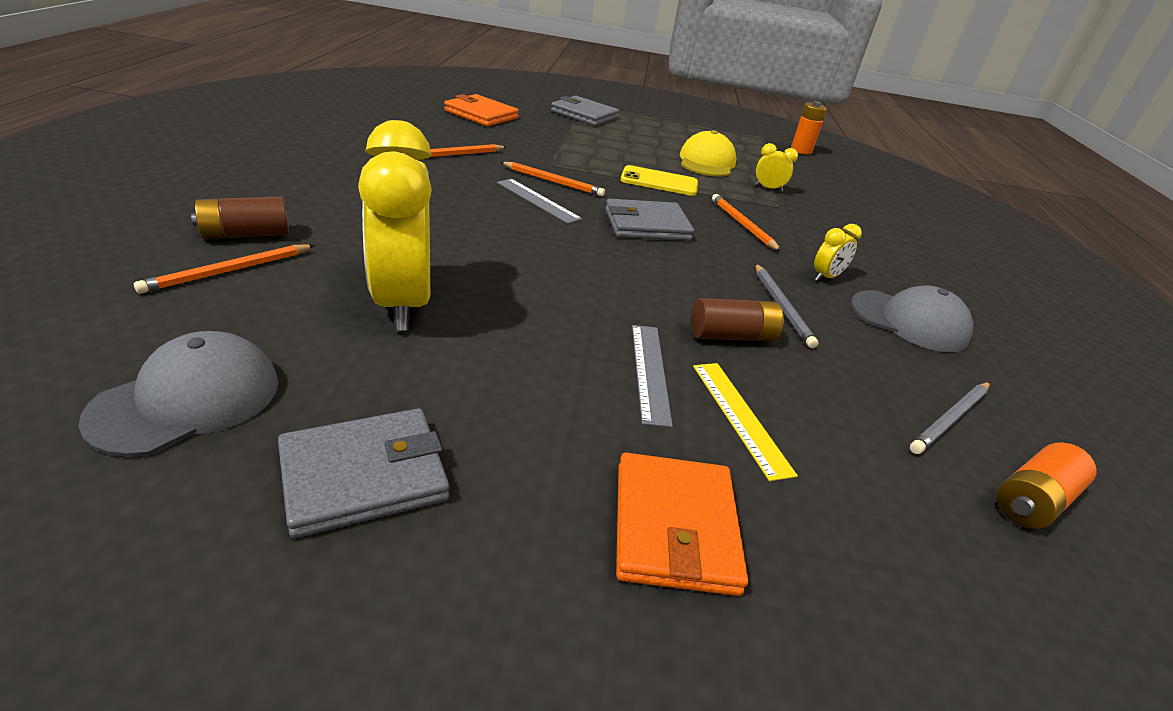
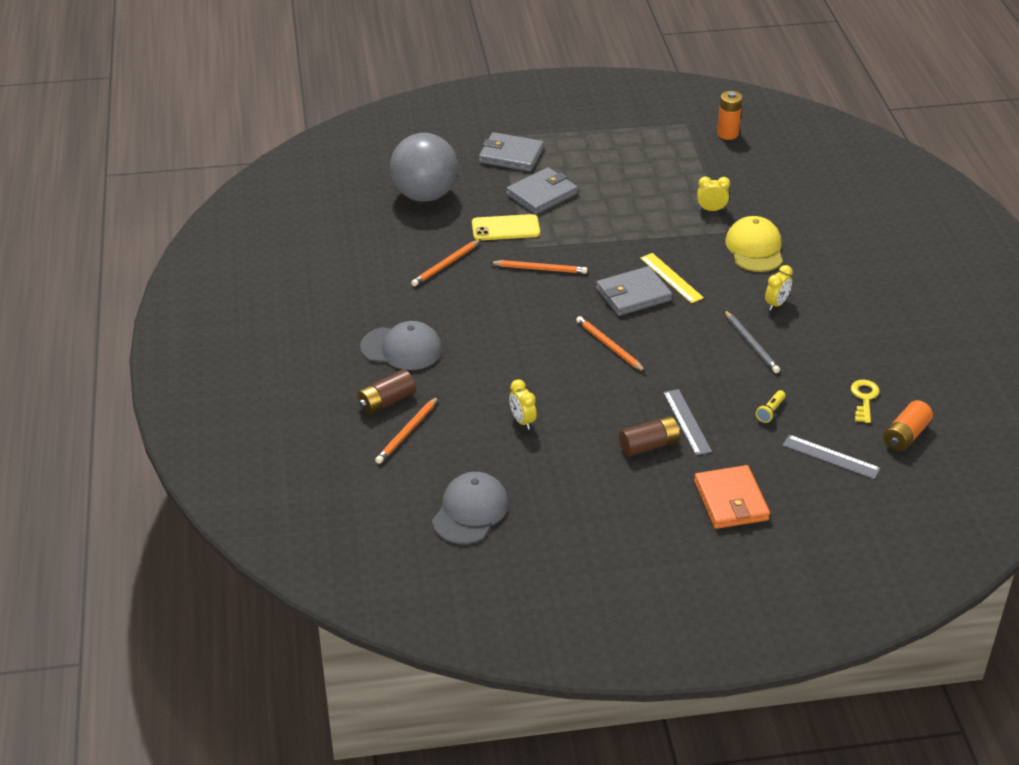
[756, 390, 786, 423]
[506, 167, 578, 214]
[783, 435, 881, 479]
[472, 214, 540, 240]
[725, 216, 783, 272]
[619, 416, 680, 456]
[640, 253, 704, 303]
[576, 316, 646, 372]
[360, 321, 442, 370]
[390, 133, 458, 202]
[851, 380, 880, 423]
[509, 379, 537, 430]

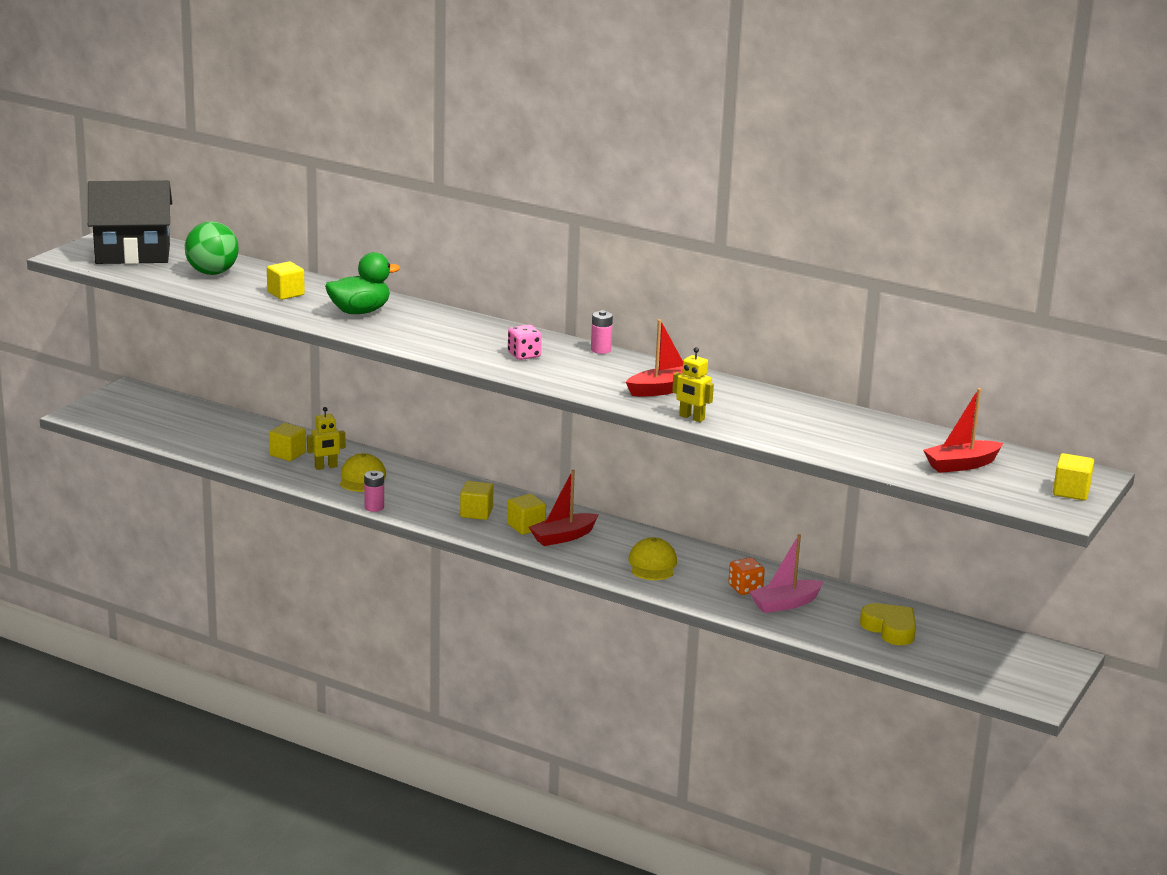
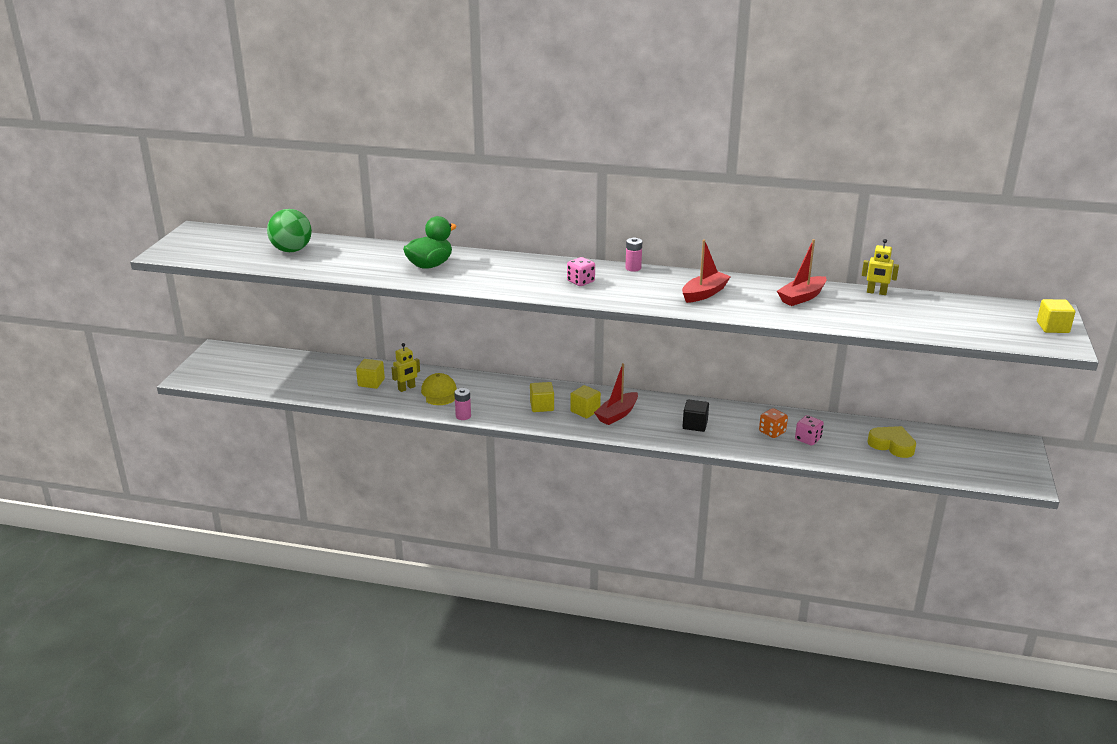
[88, 180, 172, 264] (first image)
[267, 261, 305, 300] (first image)
[862, 239, 899, 295]
[777, 239, 827, 306]
[682, 399, 709, 432]
[795, 415, 824, 445]

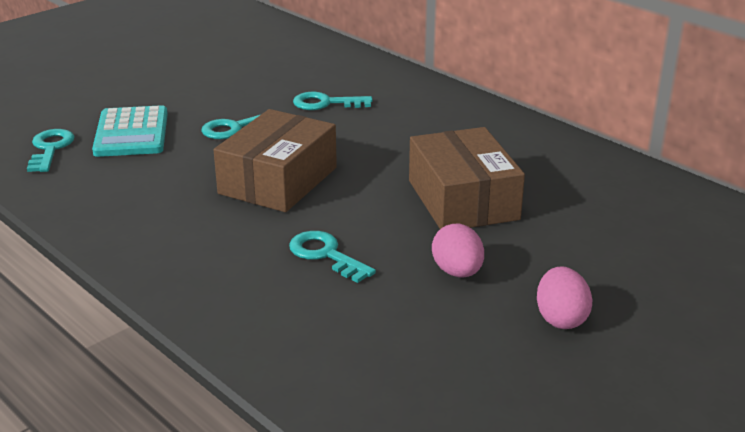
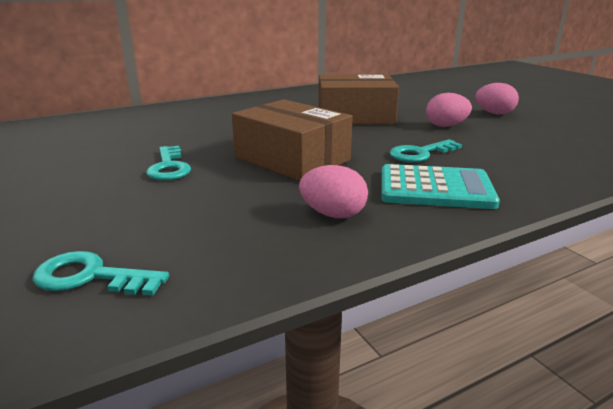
[293, 92, 373, 110] (first image)
[299, 165, 368, 218]
[381, 164, 500, 209]

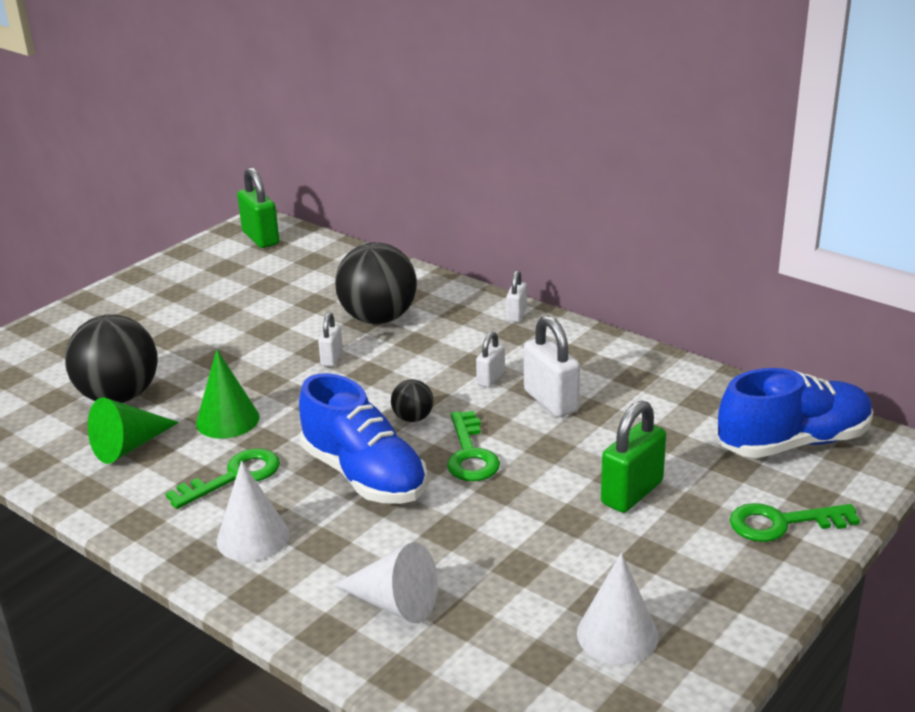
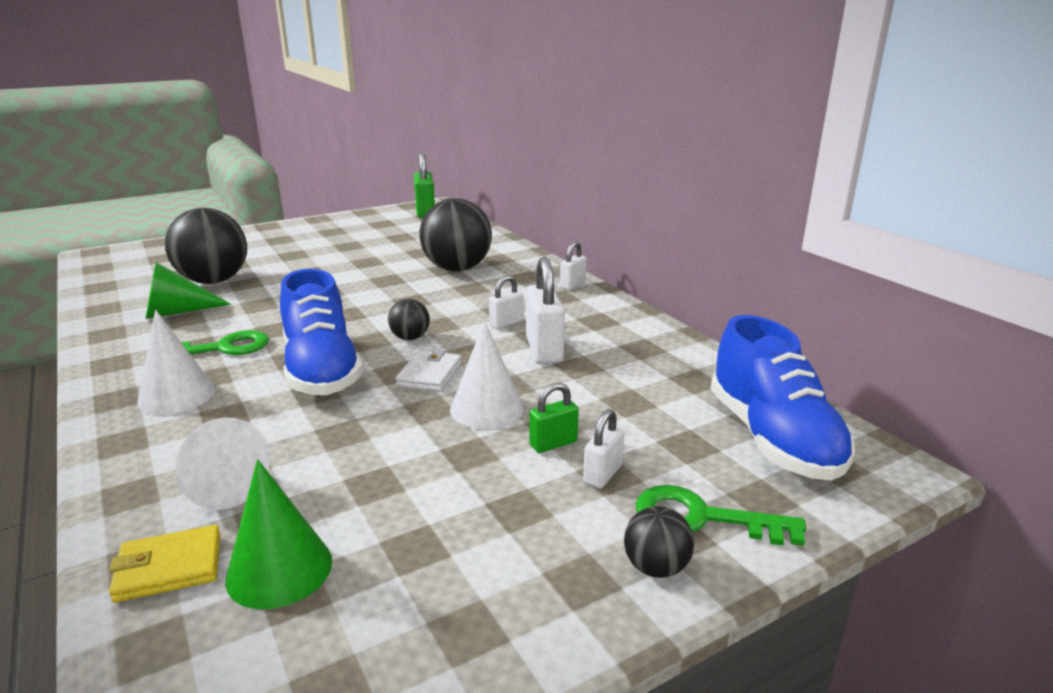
[109, 525, 220, 602]
[624, 506, 694, 578]
[225, 459, 332, 609]
[583, 409, 625, 488]
[450, 321, 524, 429]
[395, 349, 462, 392]
[710, 315, 855, 481]
[529, 382, 579, 453]

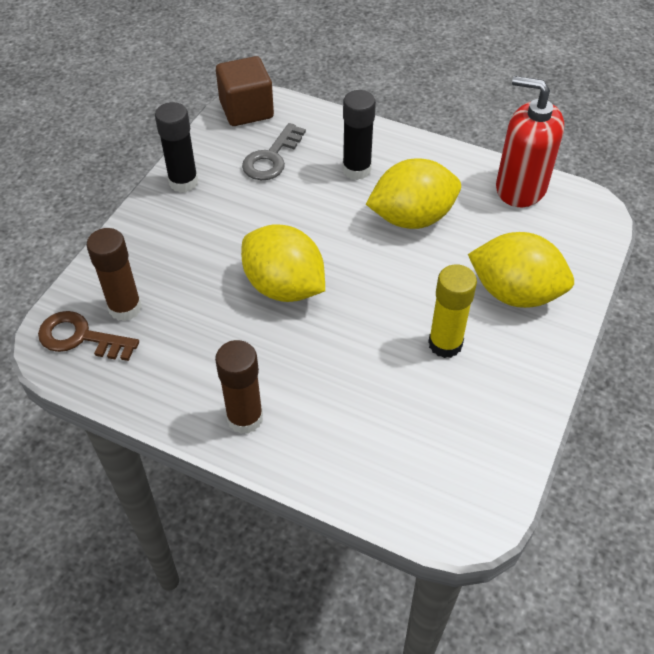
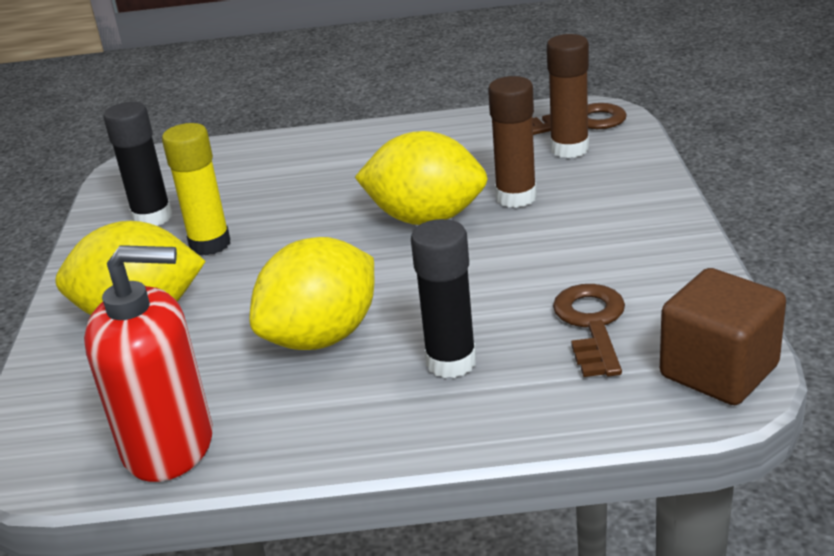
[103, 102, 172, 226]
[488, 76, 537, 208]
[553, 284, 625, 377]

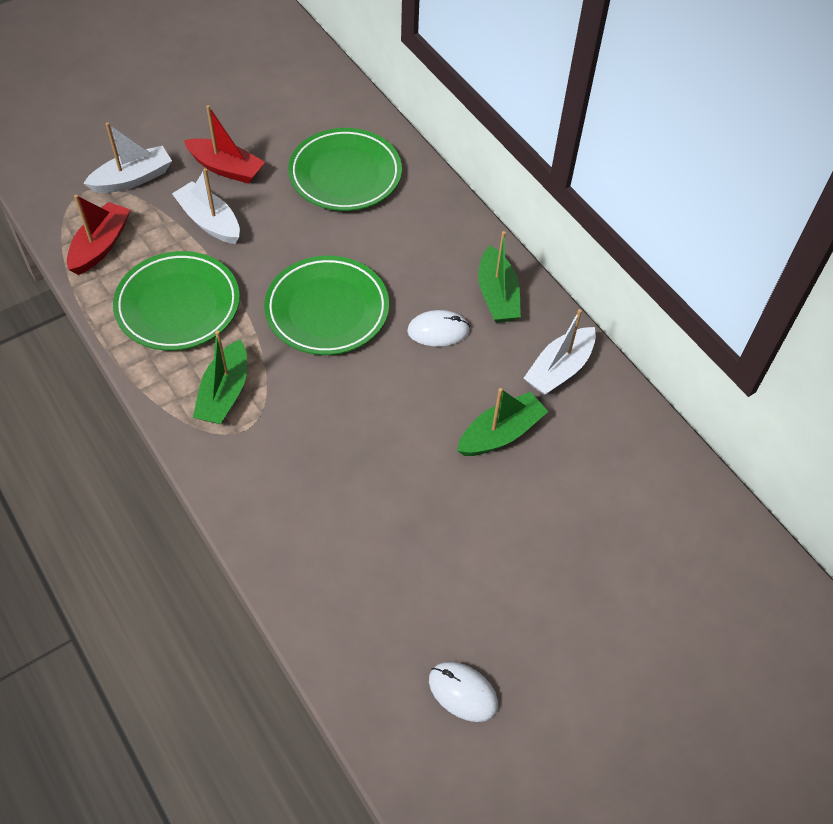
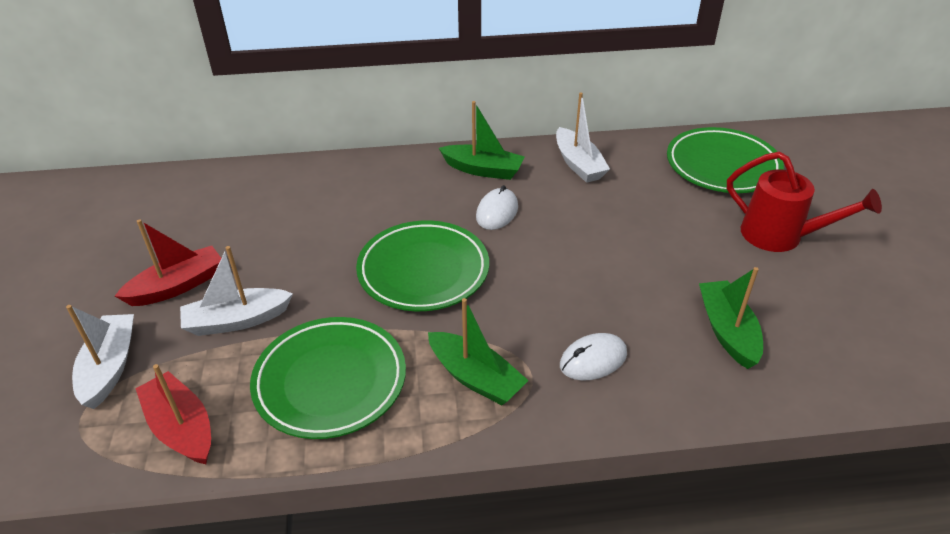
[727, 151, 882, 252]
[667, 127, 784, 193]
[560, 333, 627, 381]
[699, 267, 763, 369]

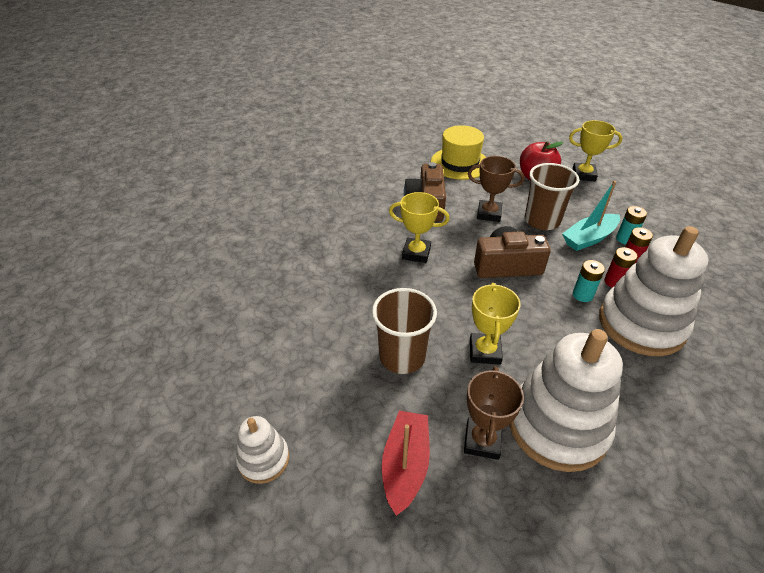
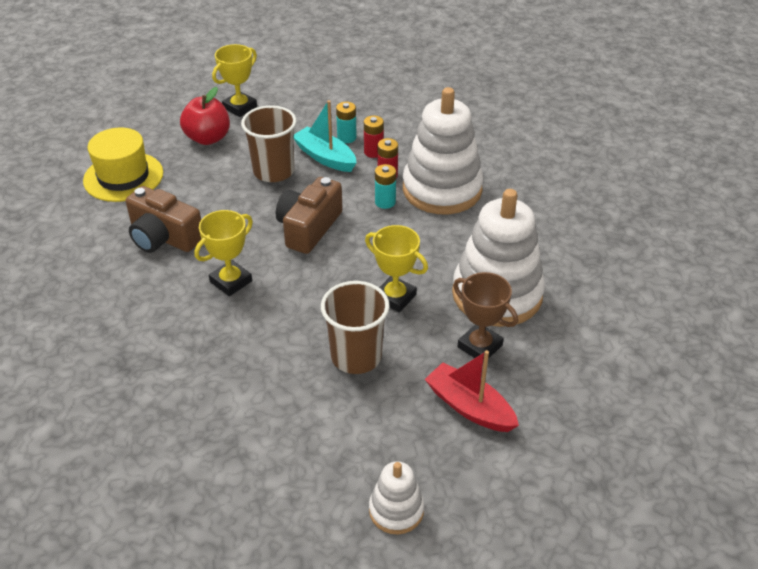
[468, 156, 524, 222] (first image)
[293, 100, 356, 172]

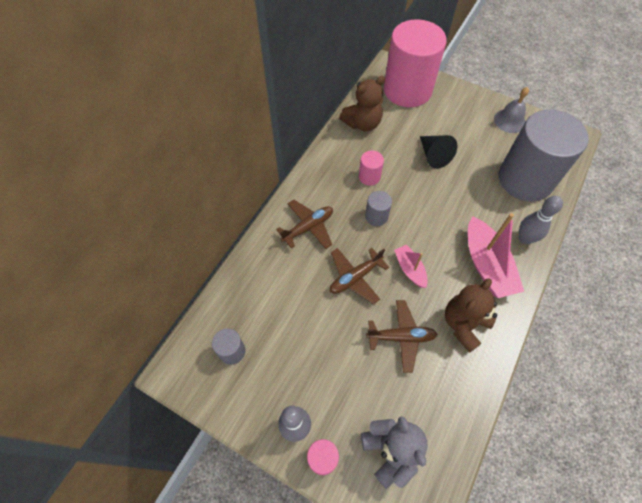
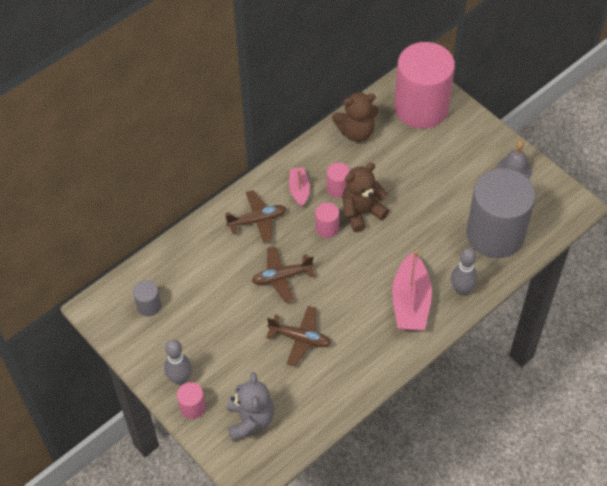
[420, 135, 457, 169] (first image)
[289, 167, 310, 207]
[342, 163, 389, 232]
[315, 203, 339, 238]

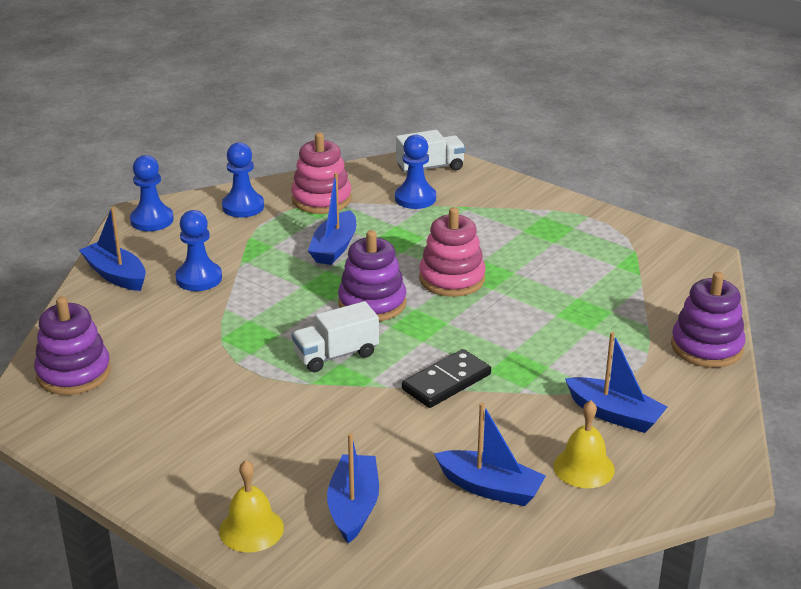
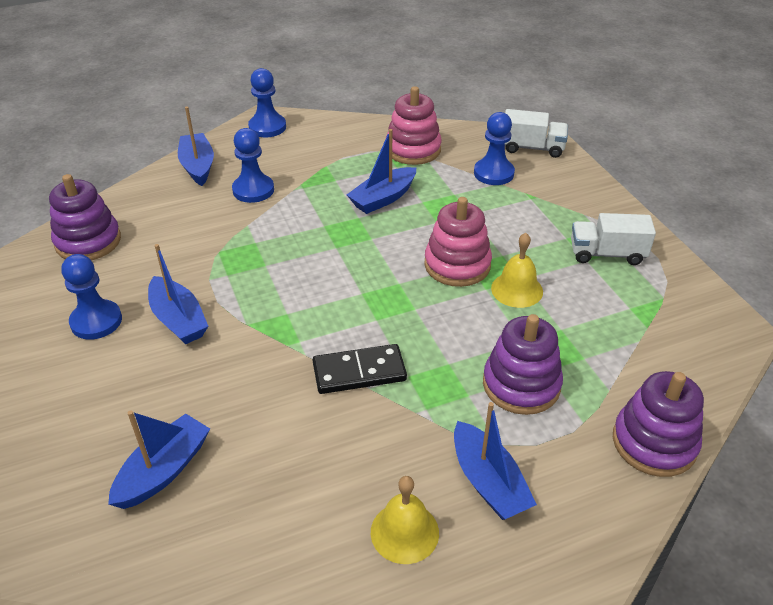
[491, 233, 543, 308]
[62, 254, 122, 340]
[571, 213, 656, 265]
[483, 314, 563, 415]
[148, 244, 208, 344]

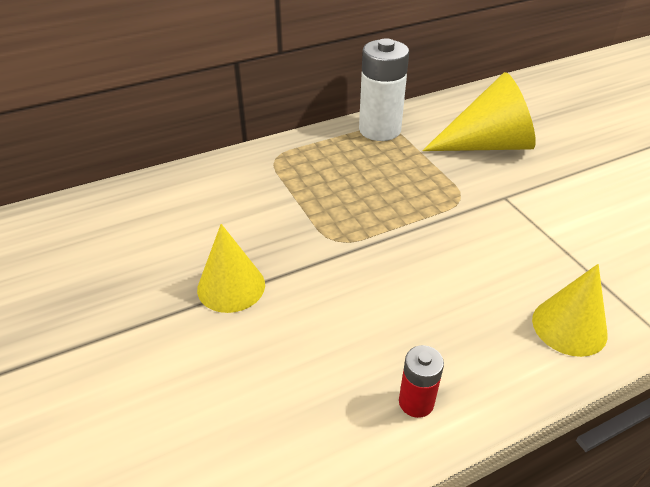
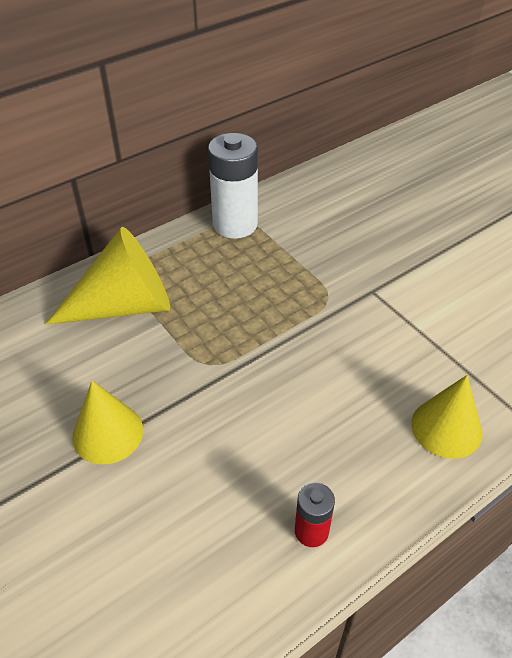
[45, 227, 170, 325]

